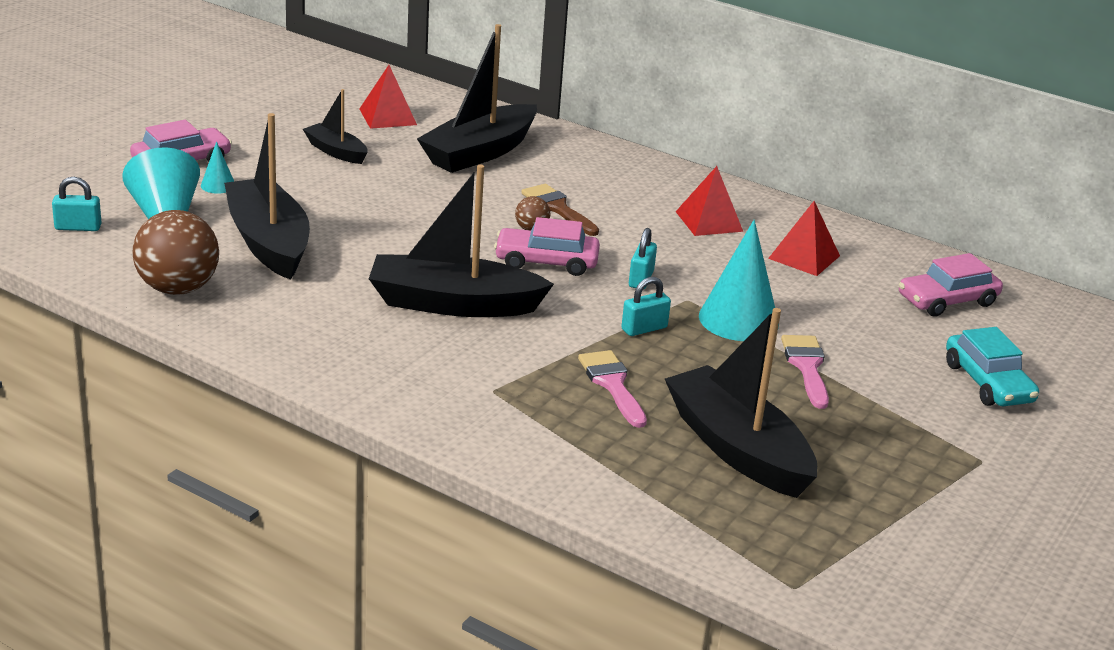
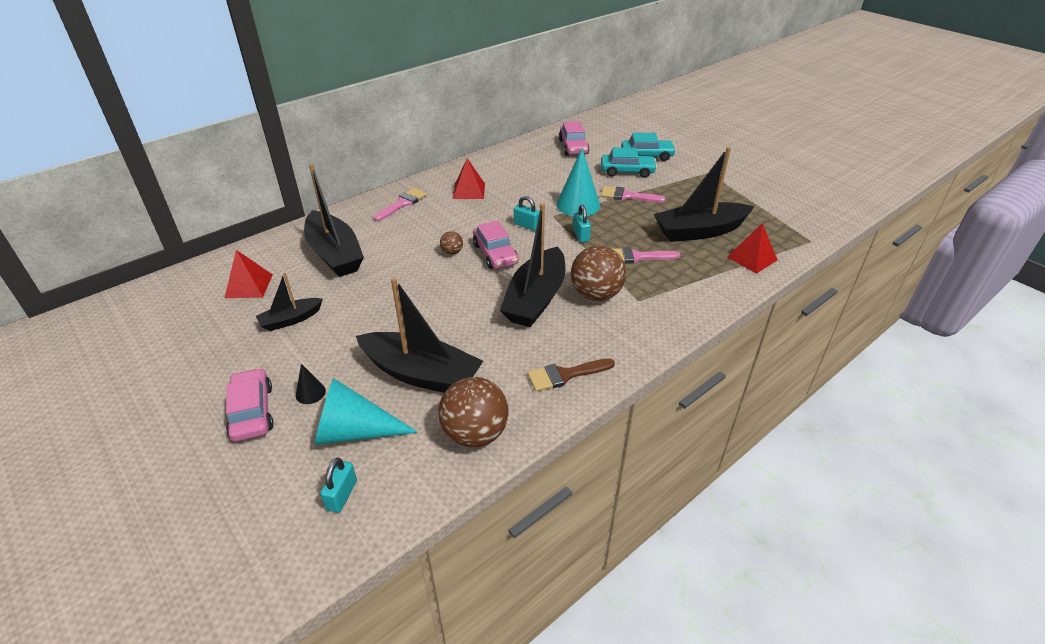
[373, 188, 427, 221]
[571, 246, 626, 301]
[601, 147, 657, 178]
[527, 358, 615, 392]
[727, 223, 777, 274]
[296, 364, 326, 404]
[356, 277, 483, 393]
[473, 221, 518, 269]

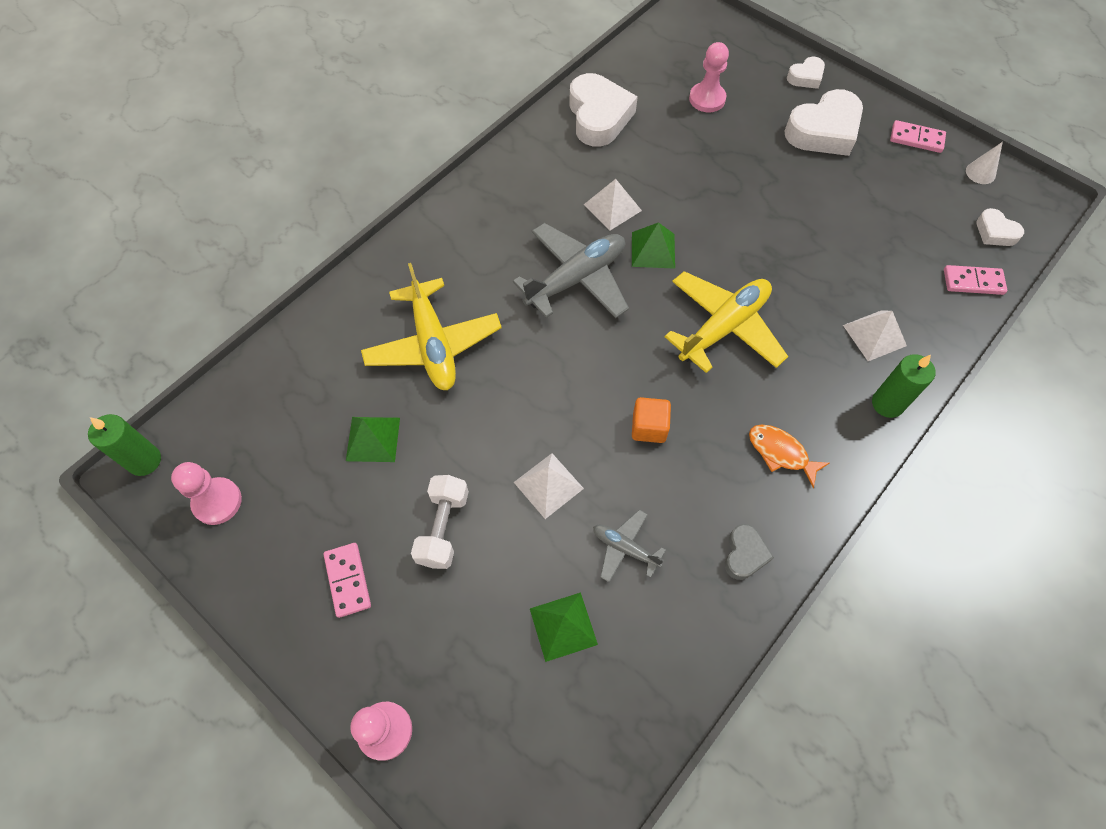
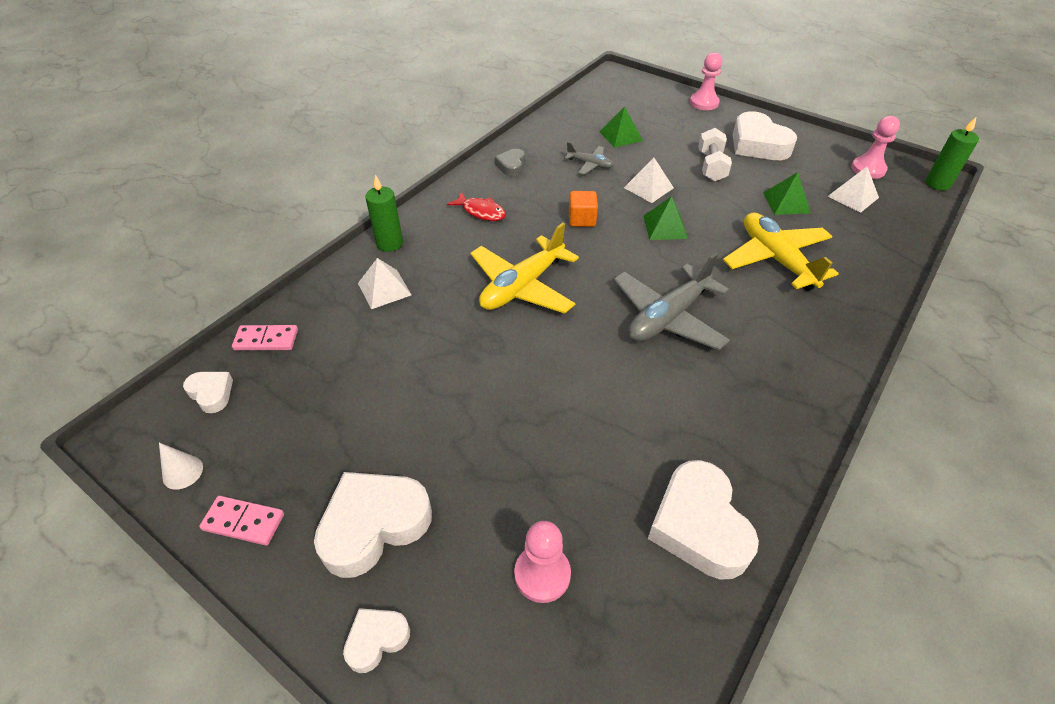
[827, 167, 879, 213]
[644, 196, 688, 240]
[733, 111, 797, 160]
[447, 192, 506, 221]

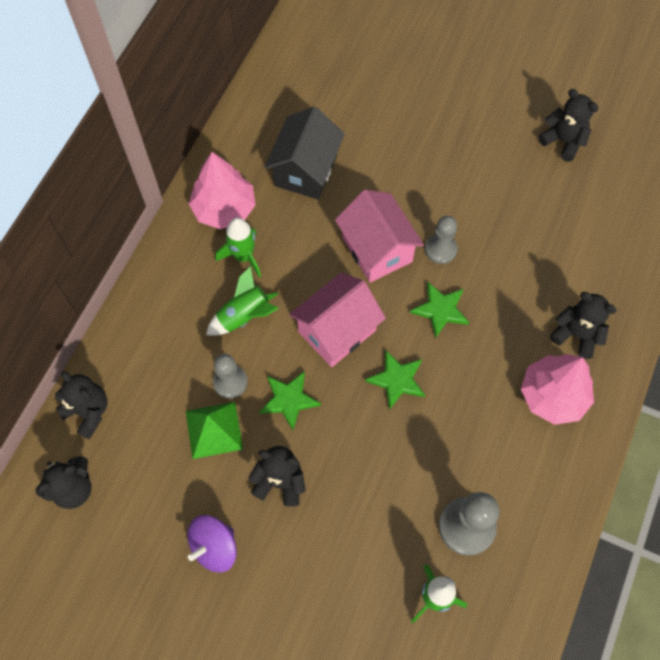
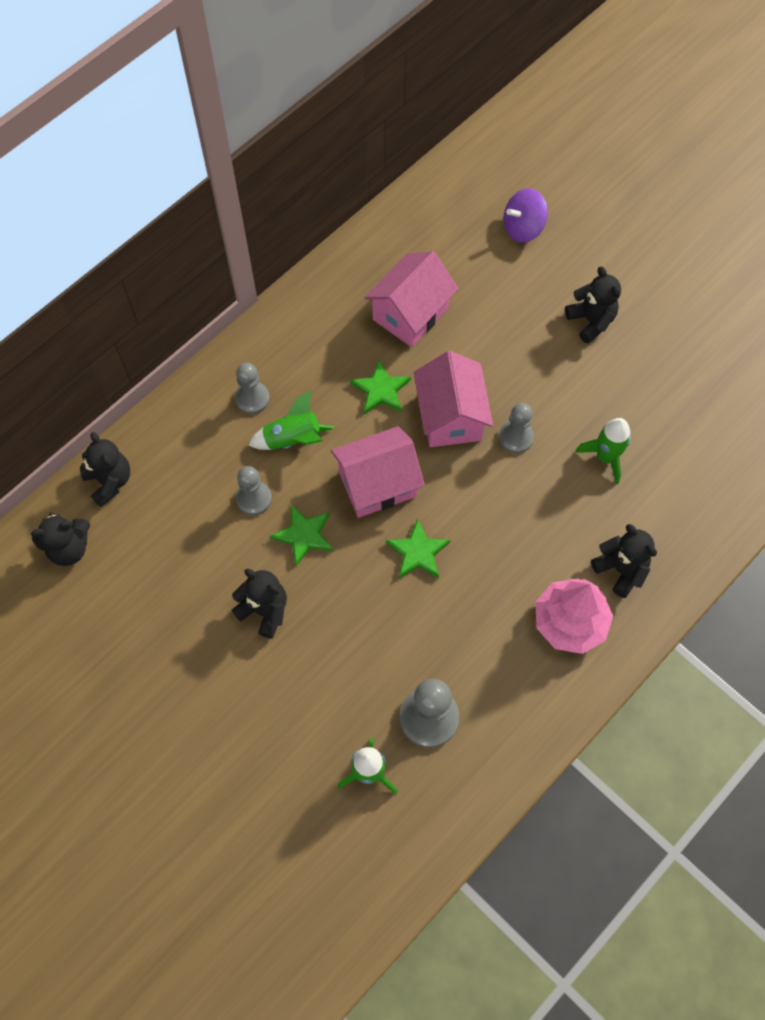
[186, 402, 243, 459] (first image)
[189, 152, 256, 229] (first image)
[235, 363, 270, 414]
[504, 188, 548, 243]
[575, 418, 631, 484]
[350, 360, 411, 414]
[565, 266, 621, 343]
[364, 251, 459, 347]

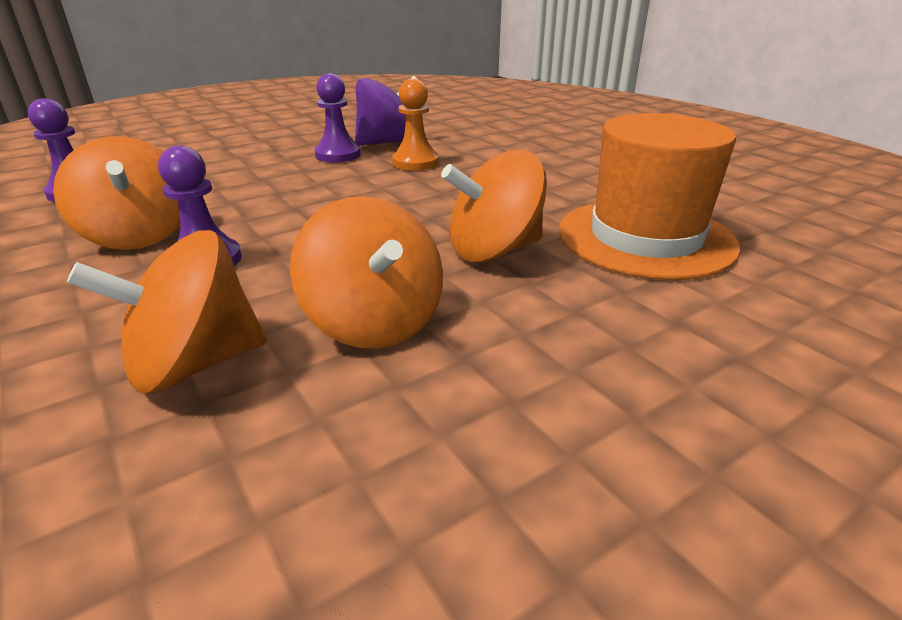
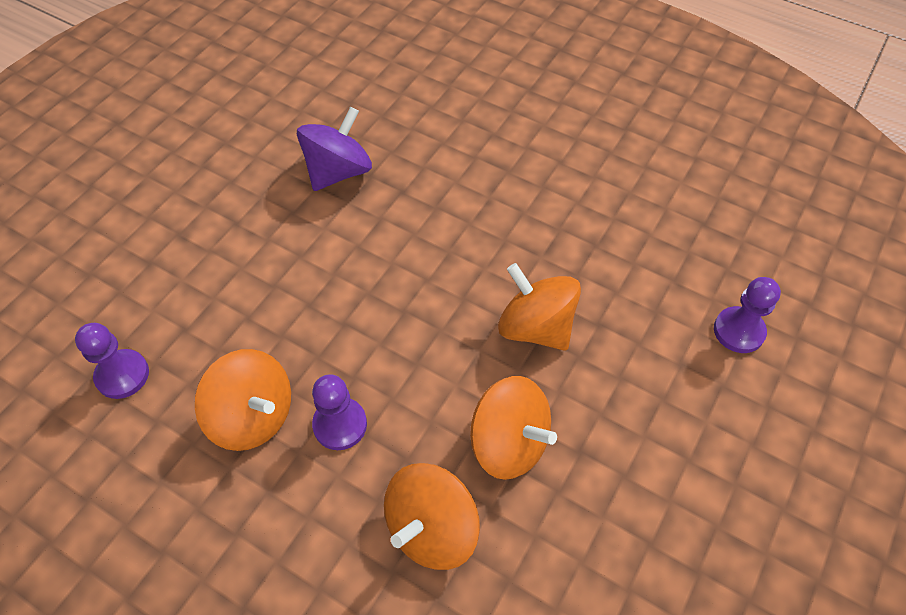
[392, 79, 439, 171] (first image)
[559, 113, 741, 280] (first image)
[714, 277, 781, 353]
[498, 263, 581, 351]

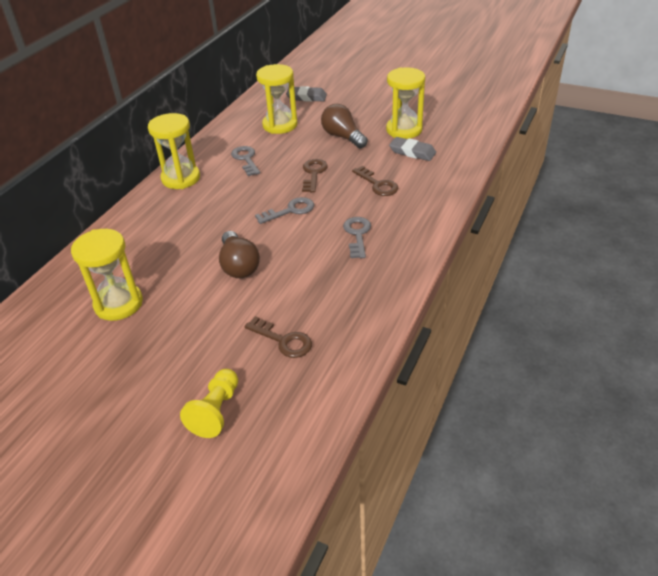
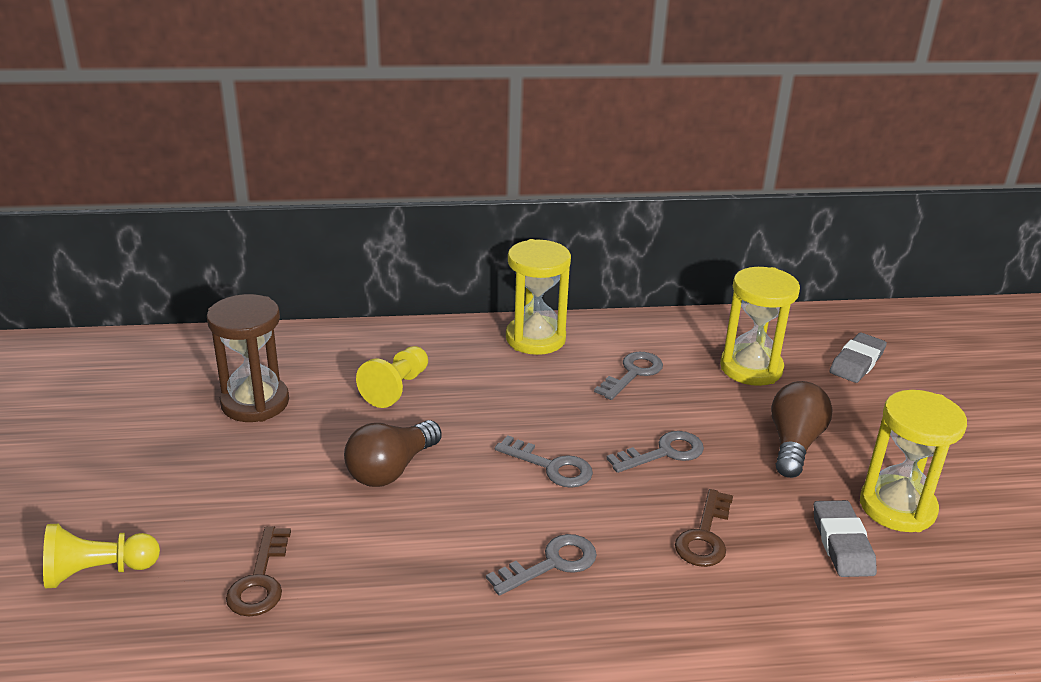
[356, 346, 428, 408]
[207, 294, 289, 422]
[606, 431, 704, 473]
[829, 333, 887, 383]

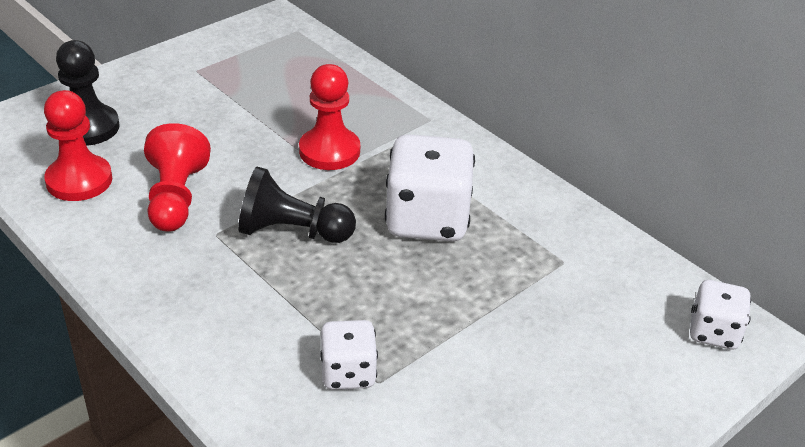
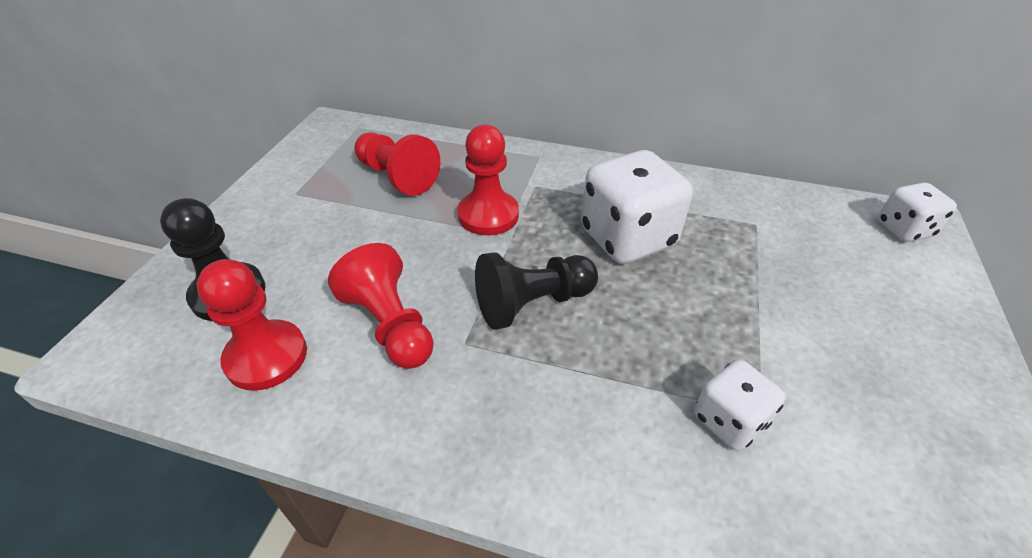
[354, 132, 440, 196]

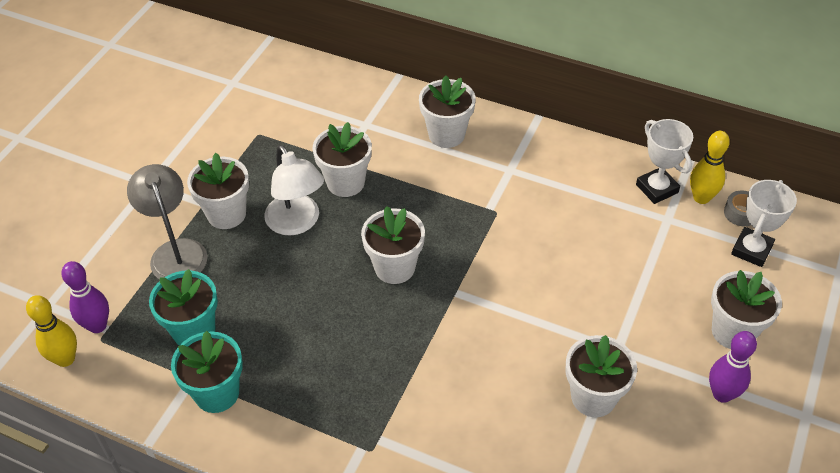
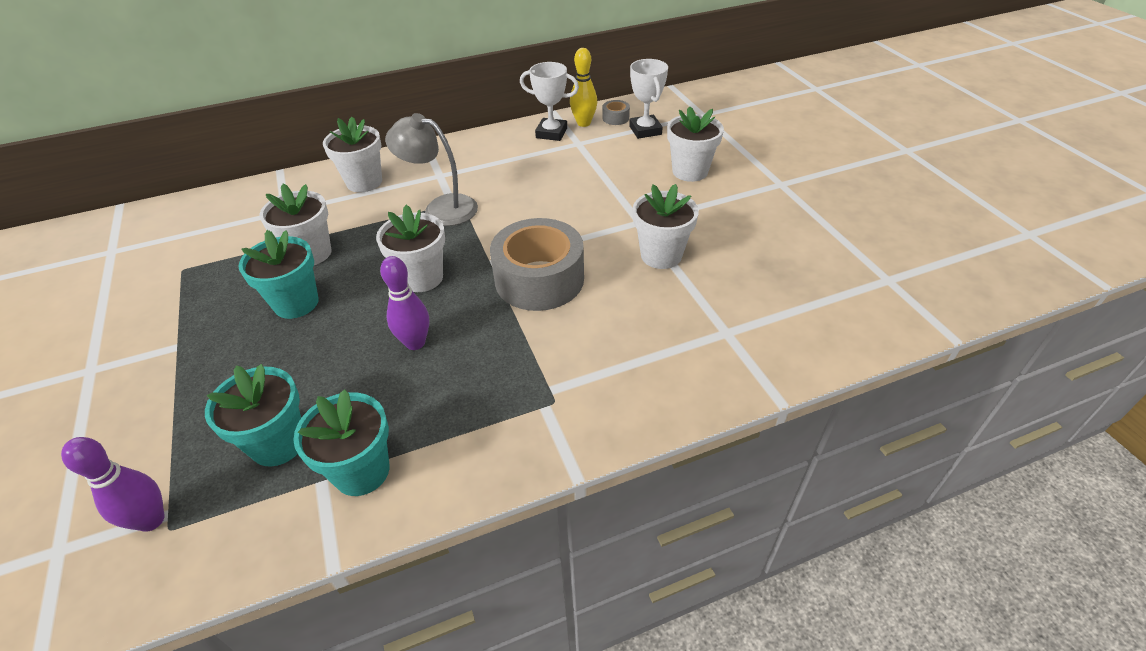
[26, 295, 77, 367] (first image)
[187, 153, 249, 229] (first image)
[490, 218, 584, 311]
[385, 113, 478, 226]
[380, 256, 429, 350]
[239, 230, 319, 319]

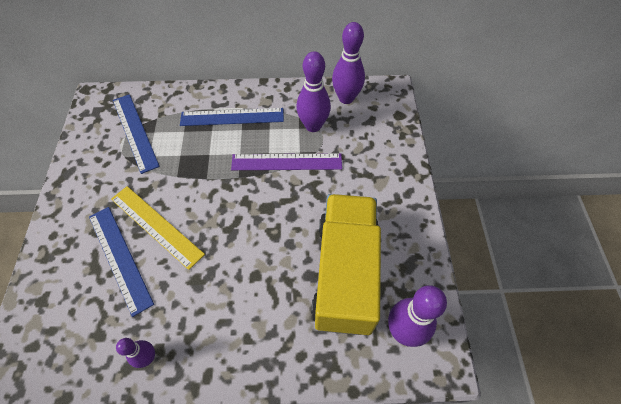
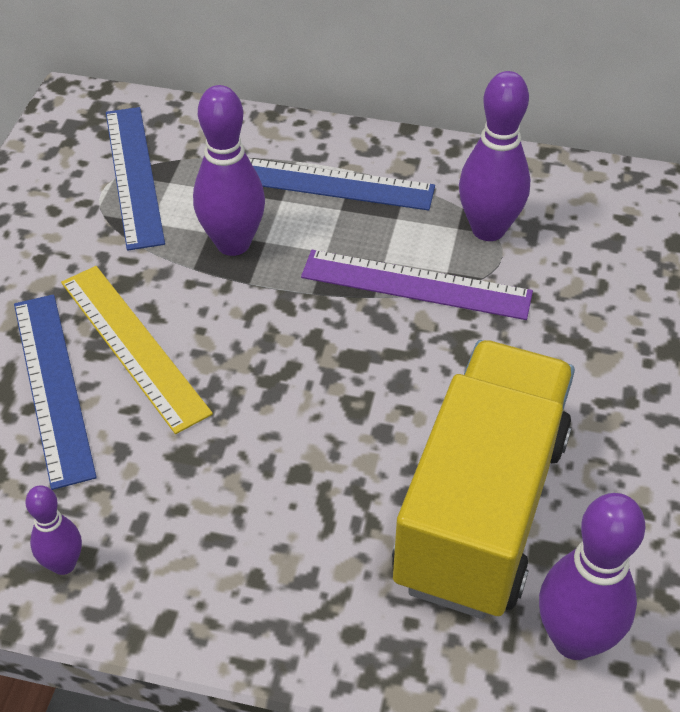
[193, 85, 265, 256]

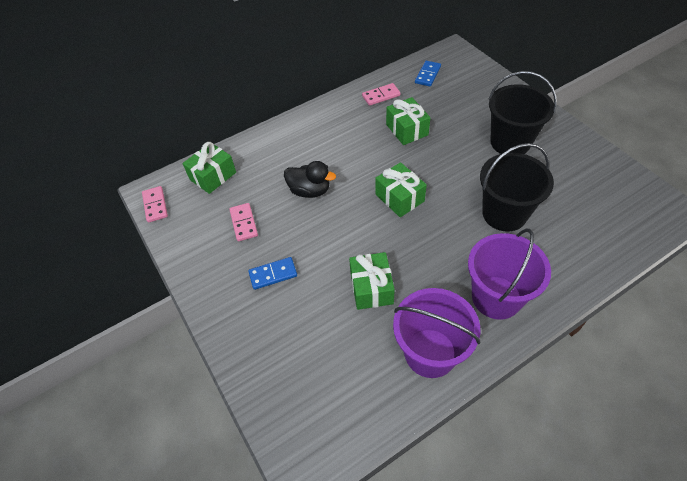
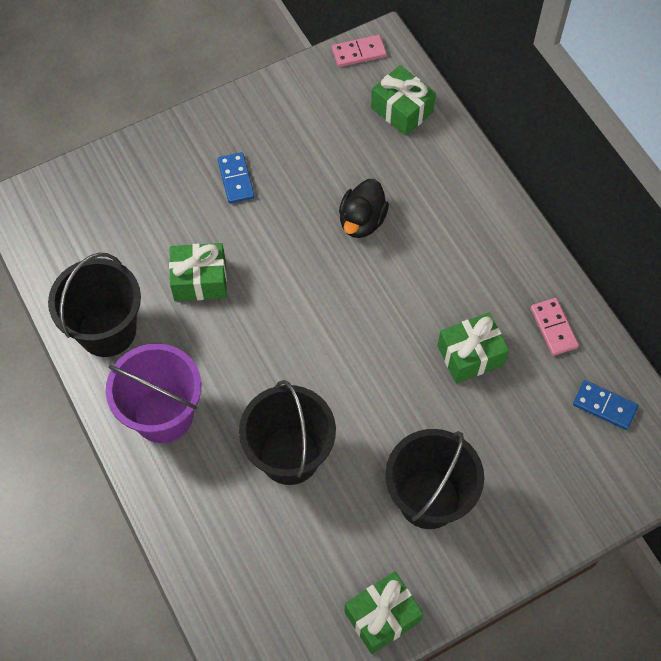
[229, 203, 258, 241] (first image)
[344, 571, 423, 654]
[48, 253, 141, 357]

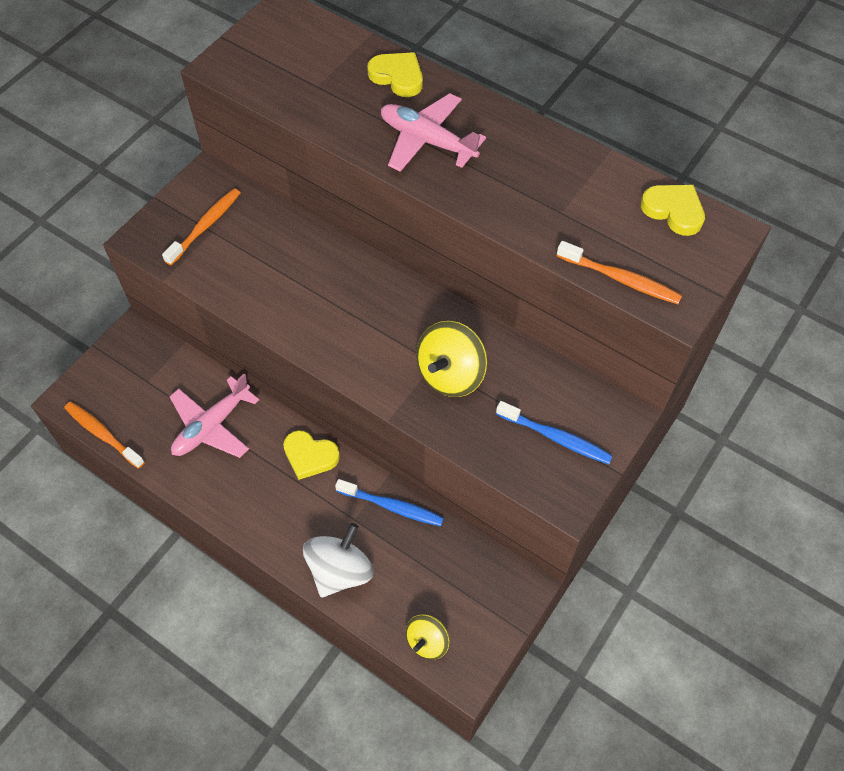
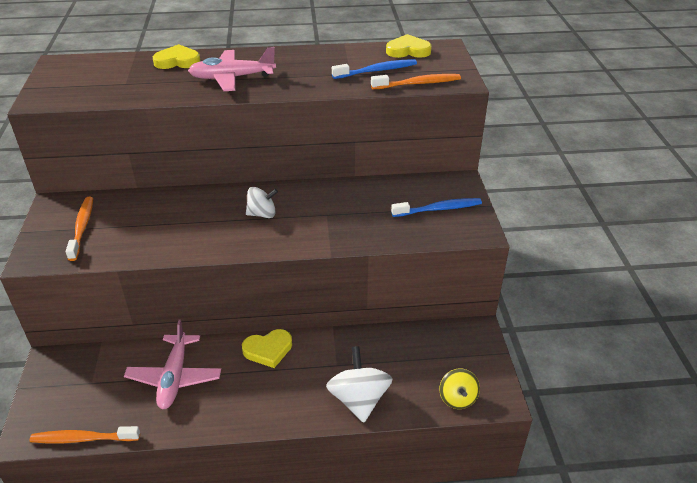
[416, 321, 487, 397] (first image)
[246, 187, 278, 218]
[332, 59, 417, 79]

